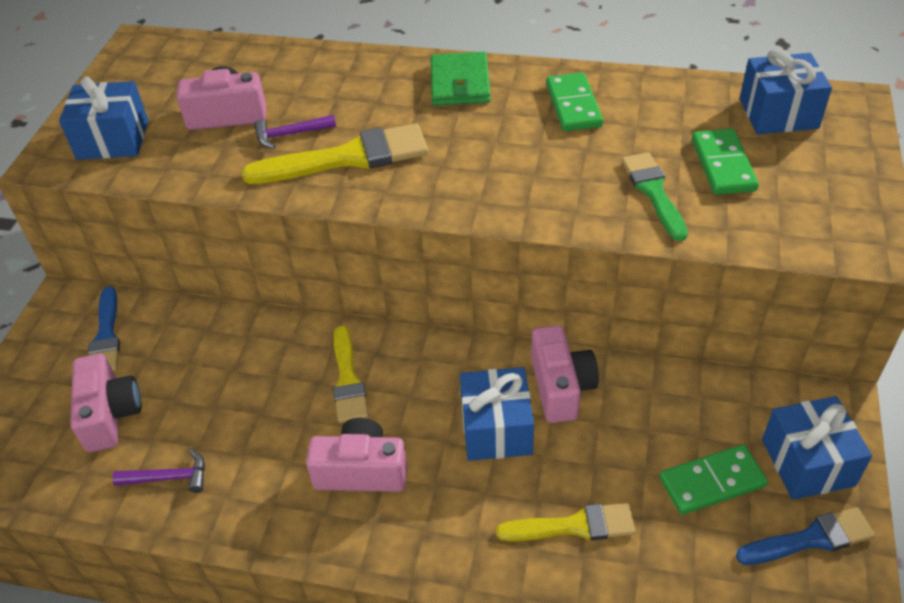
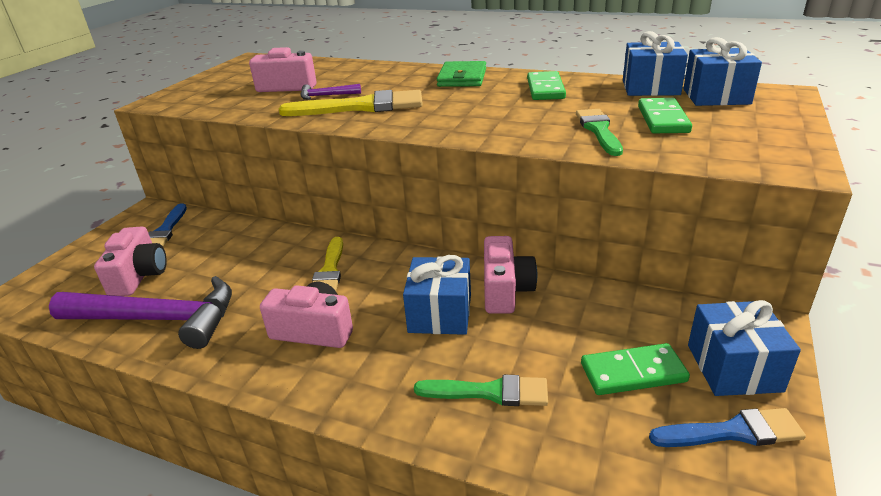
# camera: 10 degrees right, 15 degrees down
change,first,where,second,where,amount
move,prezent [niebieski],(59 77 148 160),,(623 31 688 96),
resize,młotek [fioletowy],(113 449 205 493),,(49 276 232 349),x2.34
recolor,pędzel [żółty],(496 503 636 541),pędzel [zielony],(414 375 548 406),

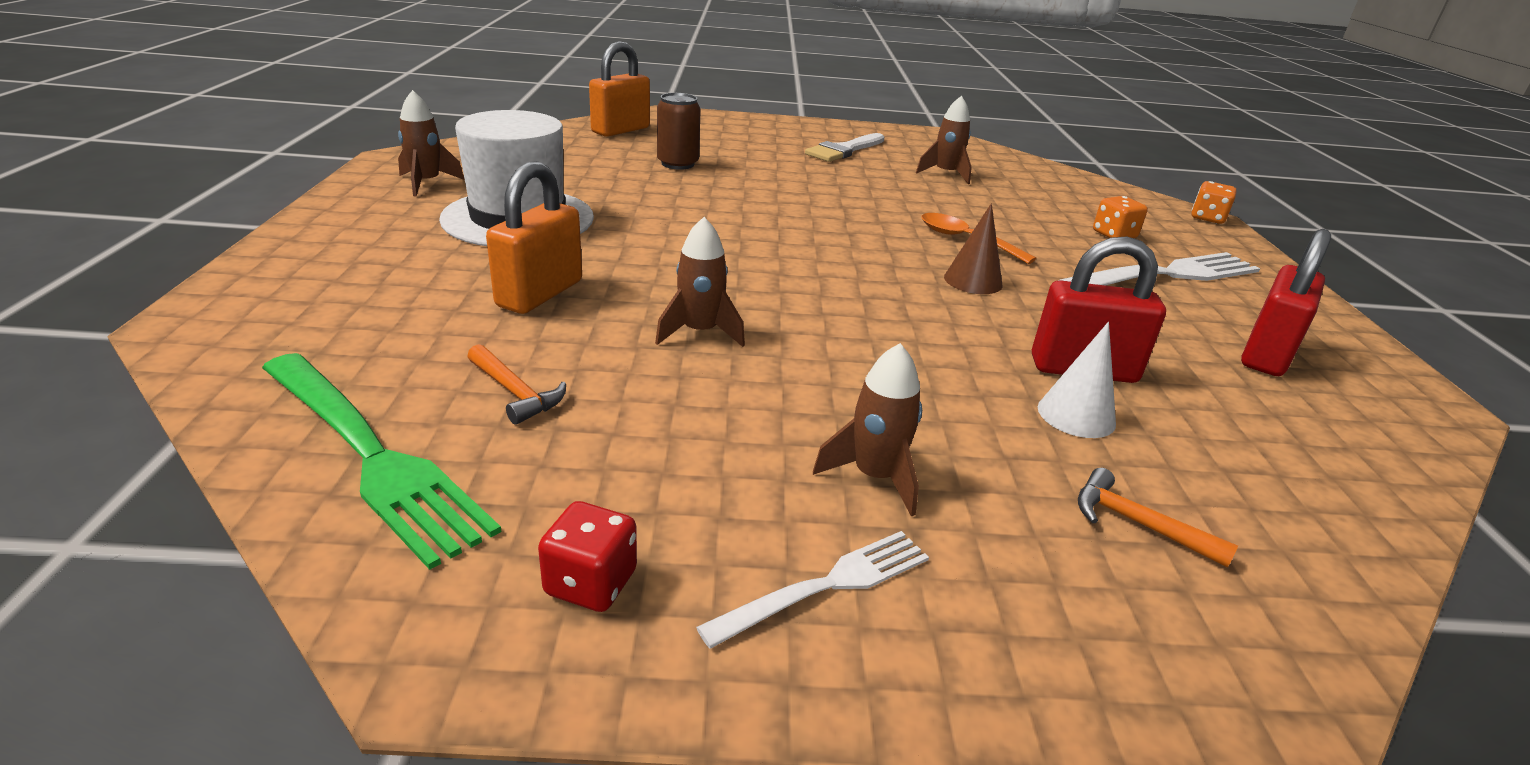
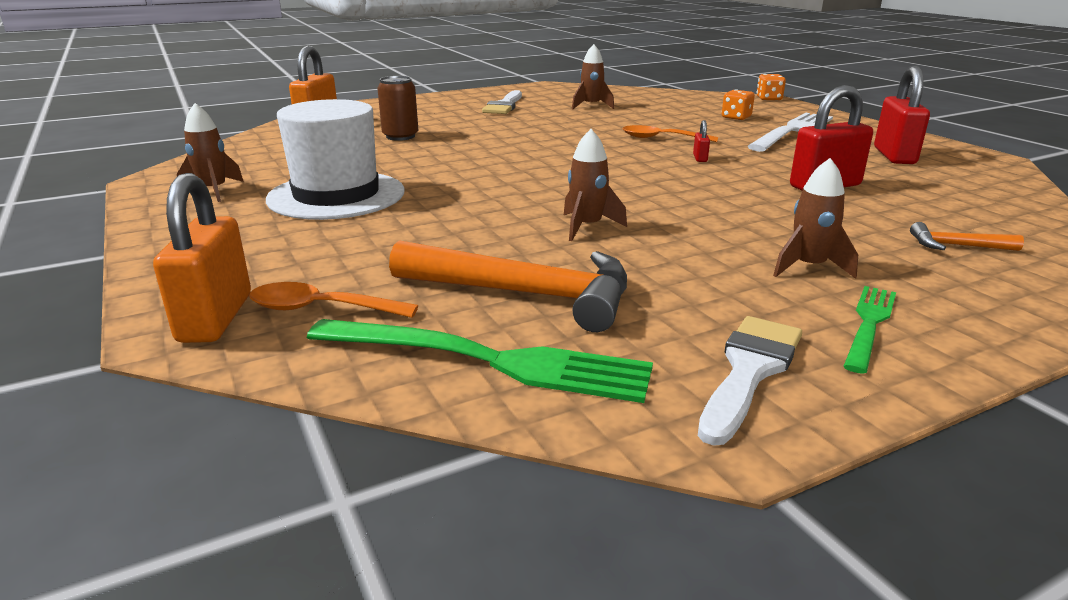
# camera: 25 degrees left, 5 degrees down
change,first,where,second,where,amount
move,kłódka [pomarańczowy],(486 161 582 314),,(153 173 251 343),
replace,stożek [brązowy],(944 203 1003 294),kłódka [czerwony],(693 120 710 162),
delete,stożek [biały],(1038 322 1116 438),,,
resize,młotek [pomarańczowy],(467 344 566 425),,(389 240 627 332),x2.18
replace,kostka do gry [czerwony],(538 501 637 612),pędzel [biały],(698 316 802 446),
recolor,widelec [biały],(696 531 929 649),widelec [zielony],(843 286 896 374),
insert,,,łyżka [pomarańczowy],(249 282 418 318),

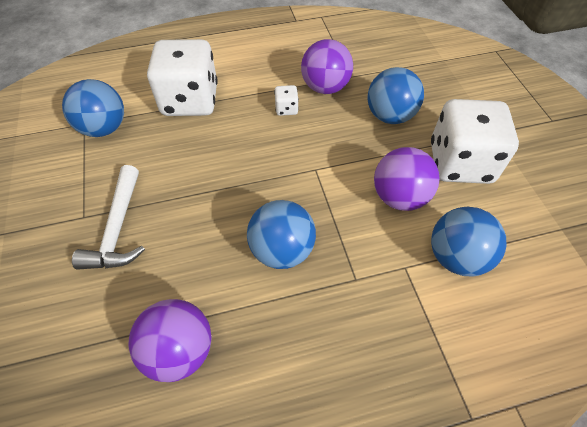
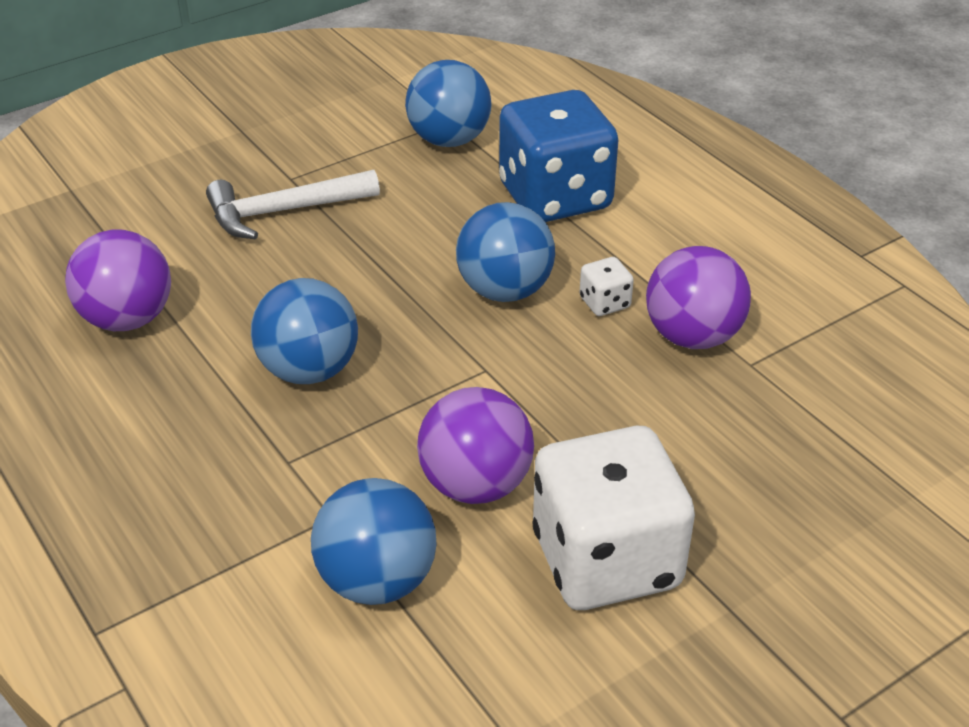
# camera: 70 degrees right, 15 degrees down
change,first,where,second,where,amount
recolor,kostka do gry [biały],(147 39 218 116),kostka do gry [niebieski],(499 90 618 222),
move,piłka [niebieski],(367 67 424 124),,(456 202 555 302),

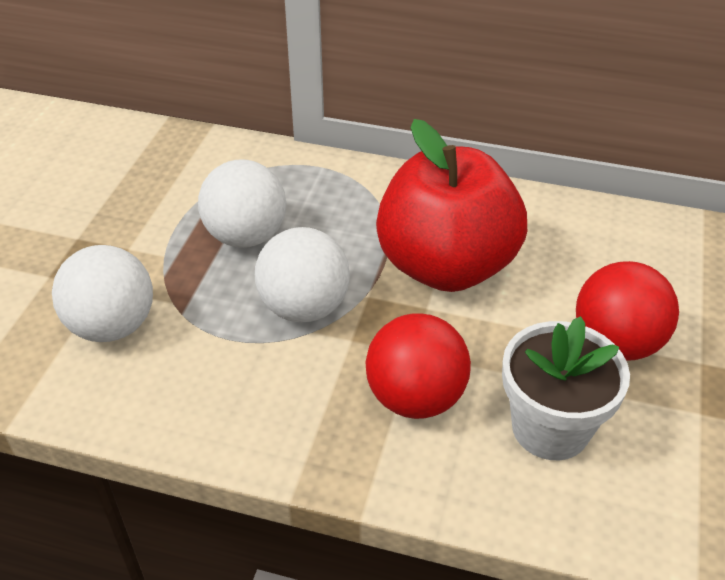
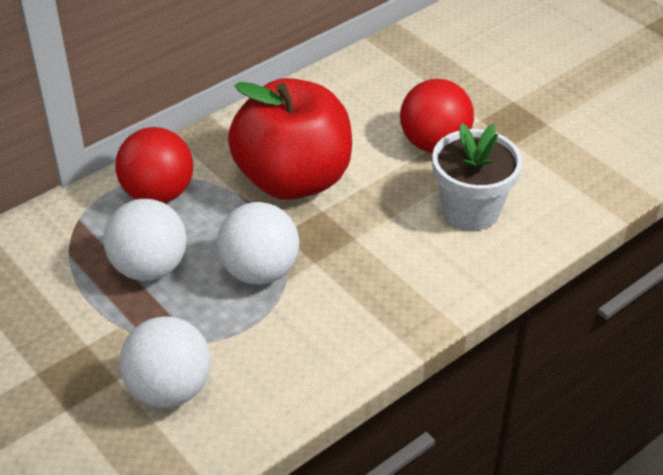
# camera: 55 degrees left, 0 degrees up
change,first,where,second,where,amount
move,piłka [czerwony],(366 313 471 419),,(115 127 193 203),

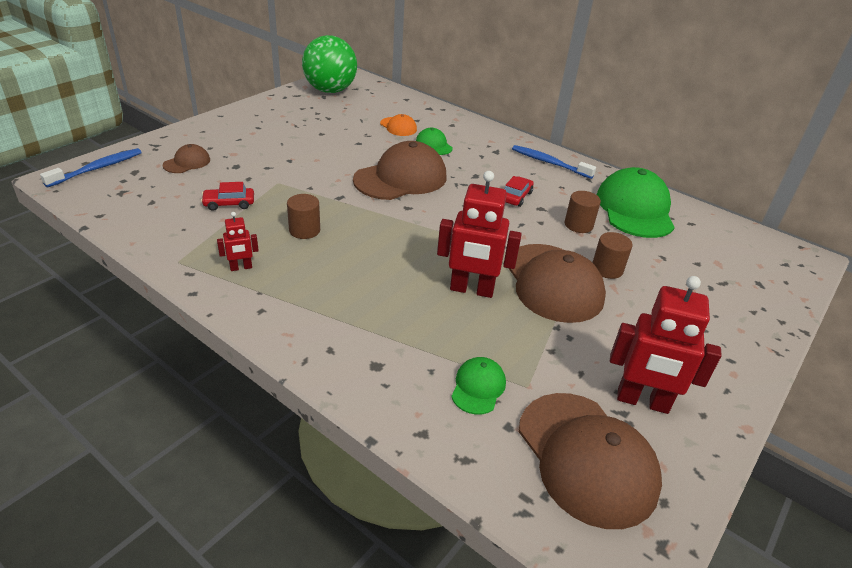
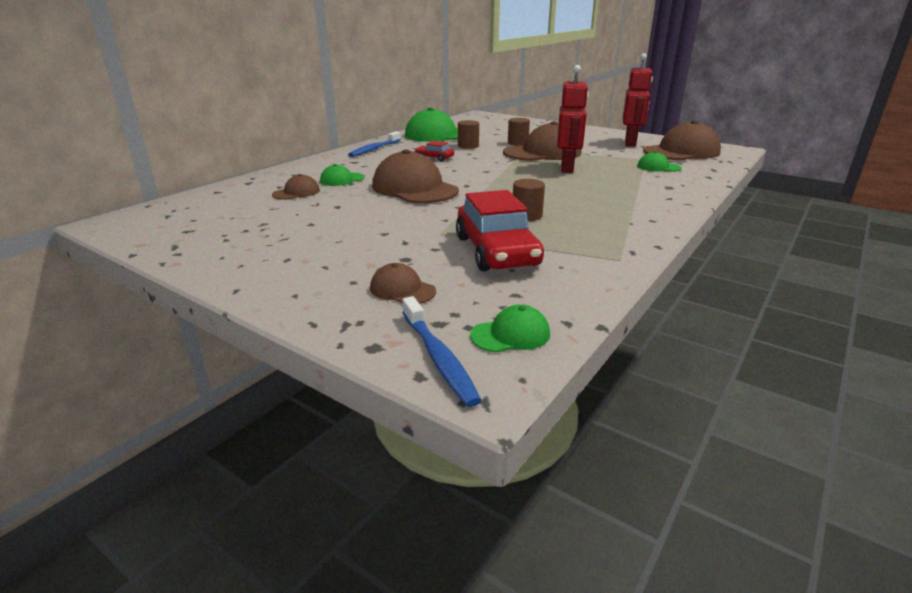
# camera: 90 degrees left, 10 degrees down
change,first,where,second,where,amount
delete,piłka [zielony],(302 35 357 93),,,
recolor,czapka [pomarańczowy],(380 114 417 136),czapka [brązowy],(272 174 320 200),
rotate,szczoteczka do zębów [niebieski],(40 148 142 187),,(402 296 482 407),150 degrees counterclockwise
resize,samochód [czerwony],(201 182 254 211),,(456 190 544 271),x2.10
delete,robot [czerwony],(217 212 259 271),,,
insert,,,czapka [zielony],(470 304 550 352),

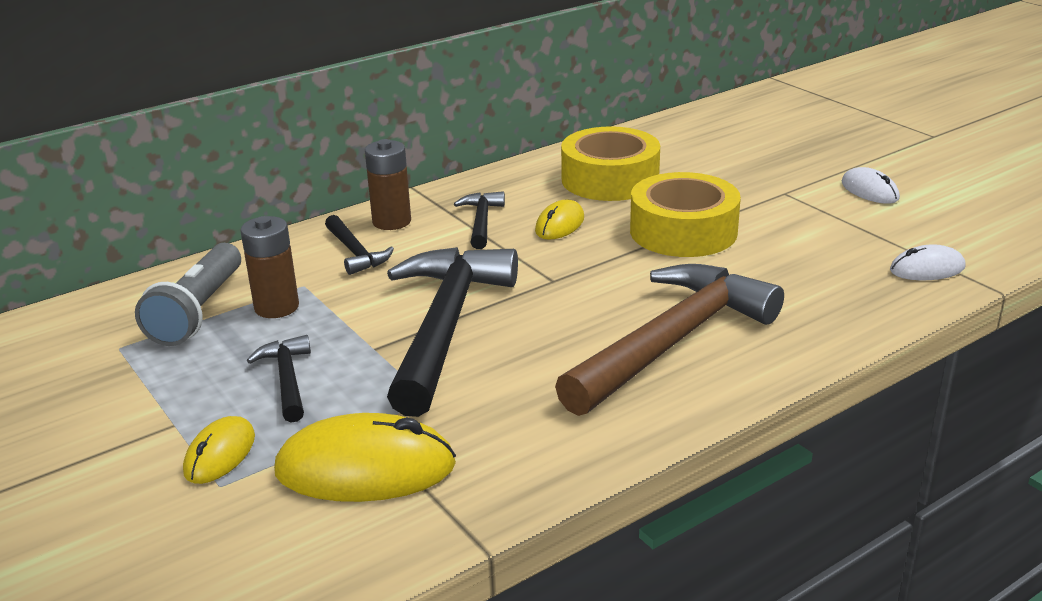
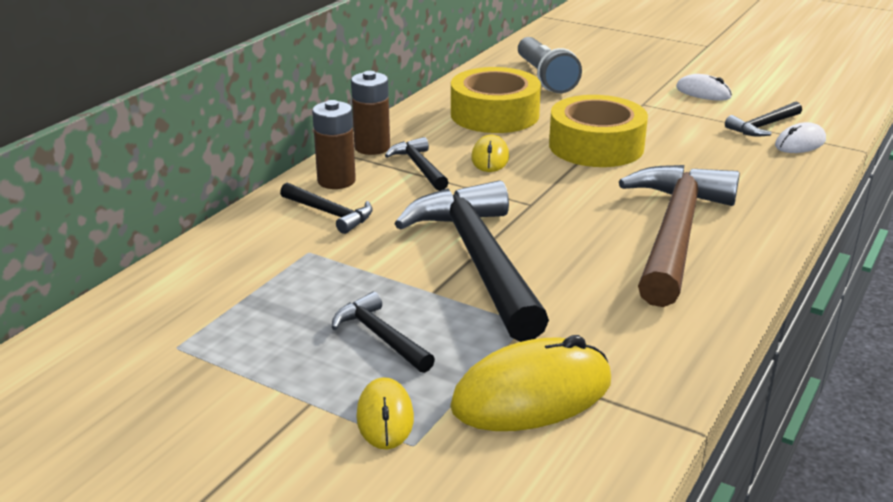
# camera: 25 degrees left, 0 degrees up
change,first,where,second,where,amount
move,bateria [brązowy],(240 216 299 318),,(351 71 390 155),
move,latarka [szary],(135 243 241 346),,(518 37 582 93),
insert,,,młotek [czarny],(725 102 802 137),

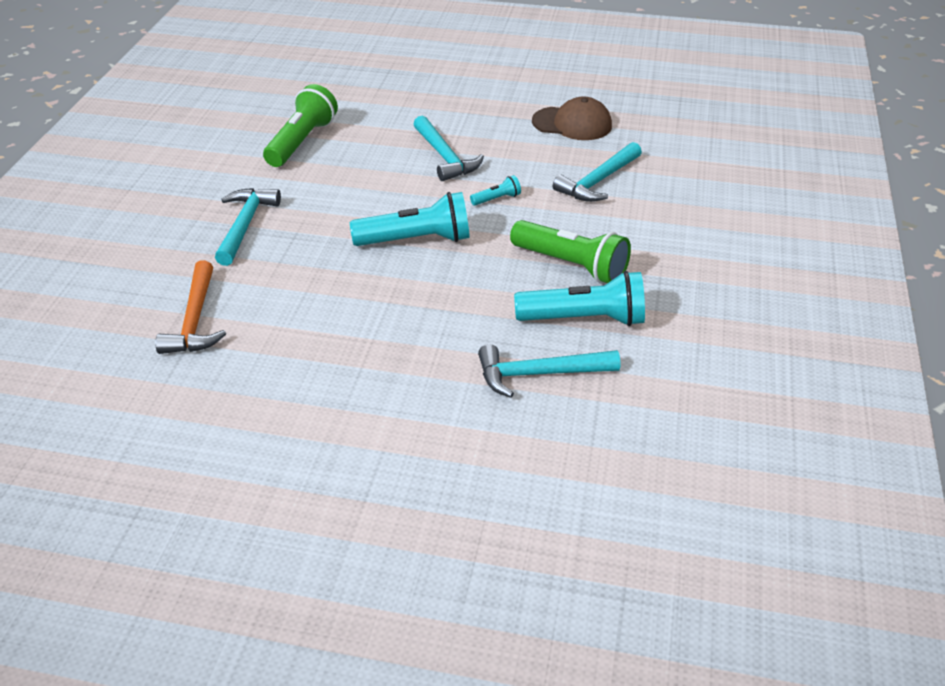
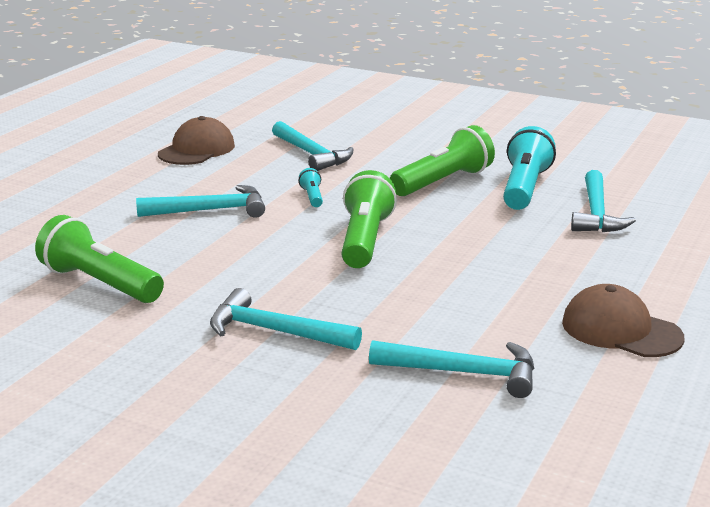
# camera: 75 degrees left, 15 degrees down
change,first,where,second,where,amount
recolor,latarka [turkusowy],(350 192 470 246),latarka [zielony],(341 170 397 268),
recolor,młotek [pomarańczowy],(155 260 226 354),młotek [turkusowy],(369 340 534 398),
insert,,,czapka [brązowy],(562 284 684 357),

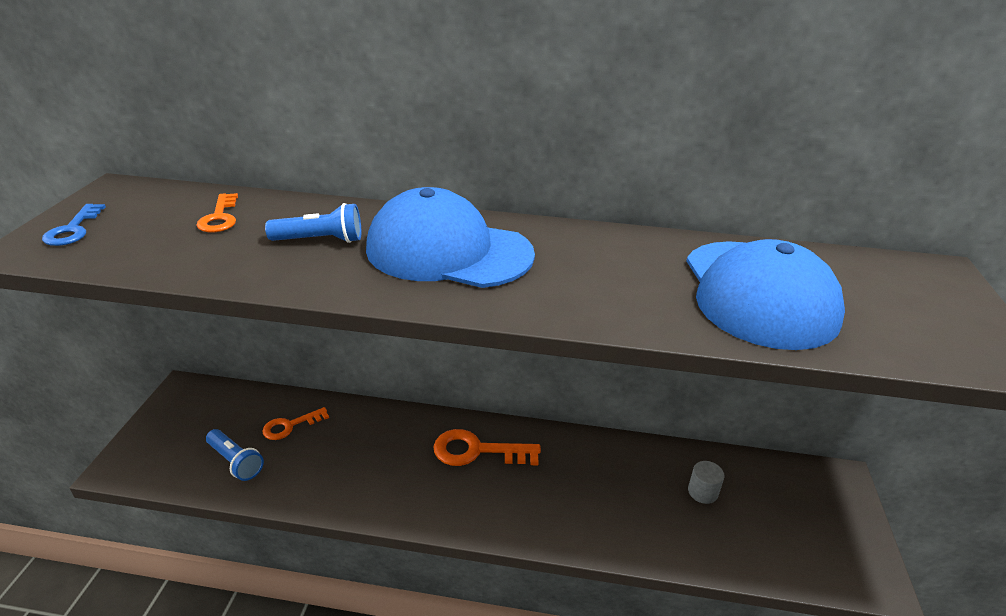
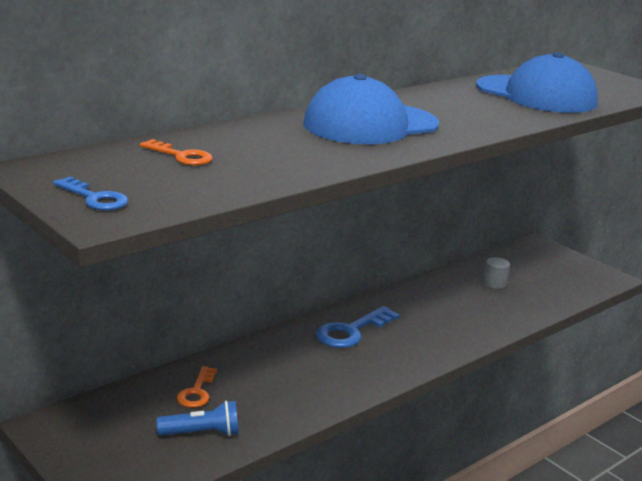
# camera: 50 degrees left, 10 degrees down
change,first,where,second,where,amount
delete,latarka [niebieski],(265 203 361 243),,,
recolor,klucz [pomarańczowy],(433 429 541 466),klucz [niebieski],(316 306 400 348),

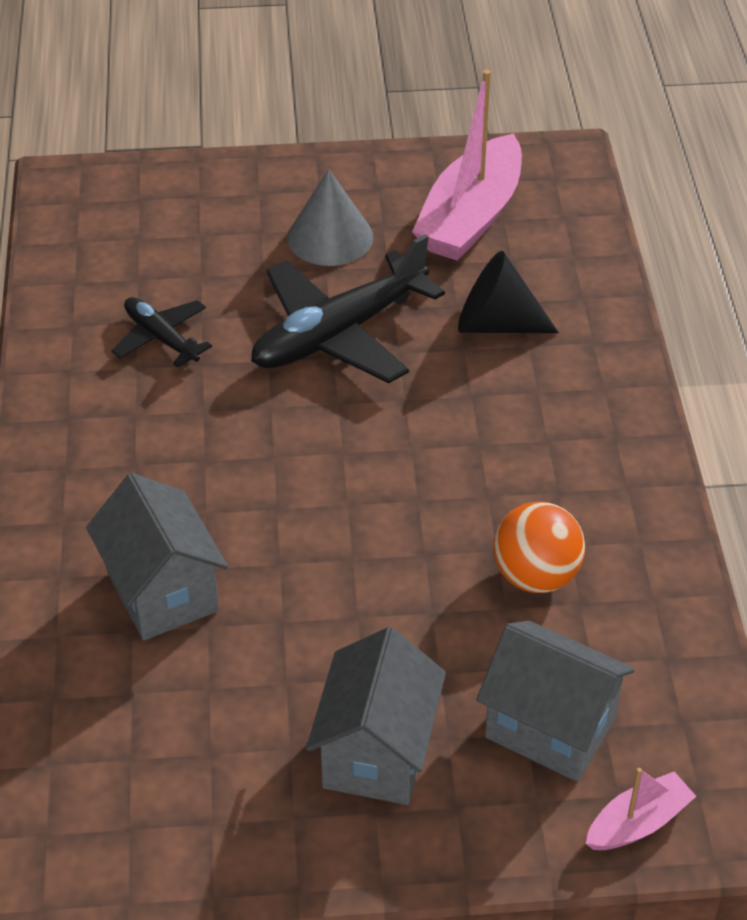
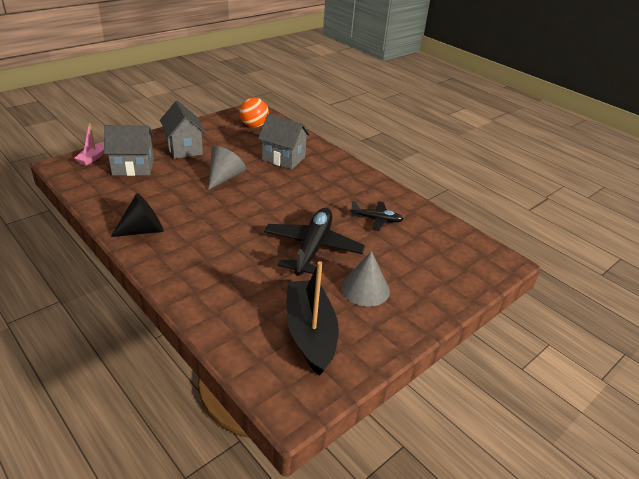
# camera: 140 degrees right, 10 degrees down
change,first,where,second,where,amount
recolor,łódka [różowy],(412 70 522 261),łódka [czarny],(286 261 339 375),
move,stożek [czarny],(458 251 559 333),,(111 193 163 237),
move,piłka [pomarańczowy],(493 502 585 593),,(239 97 269 128),
insert,,,stożek [szary],(208 146 246 190),

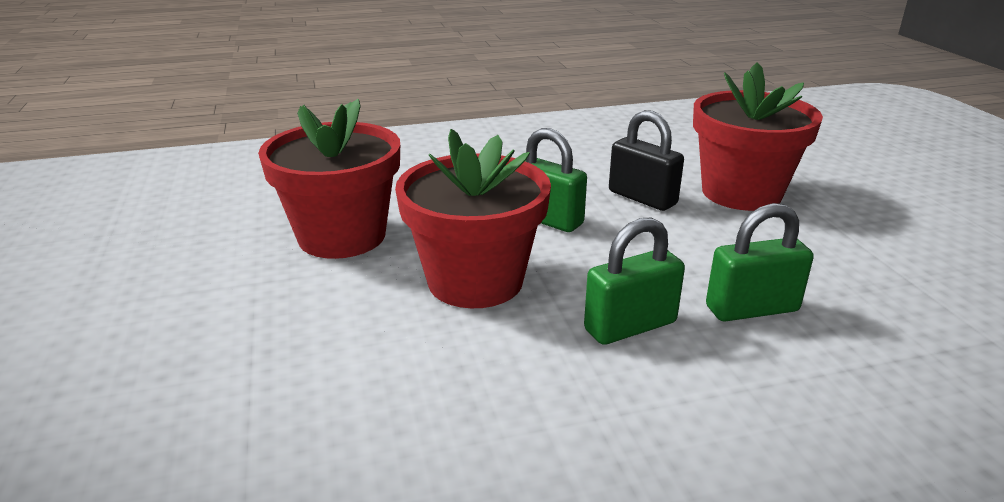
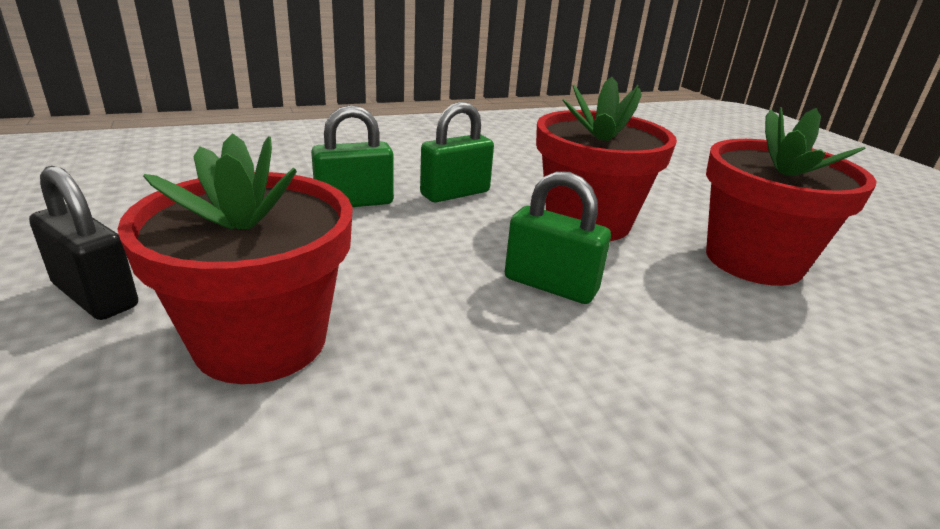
# camera: 170 degrees right, 0 degrees up
change,first,where,second,where,amount
move,kłódka [czarny],(609 110 684 211),,(29 166 138 320),

